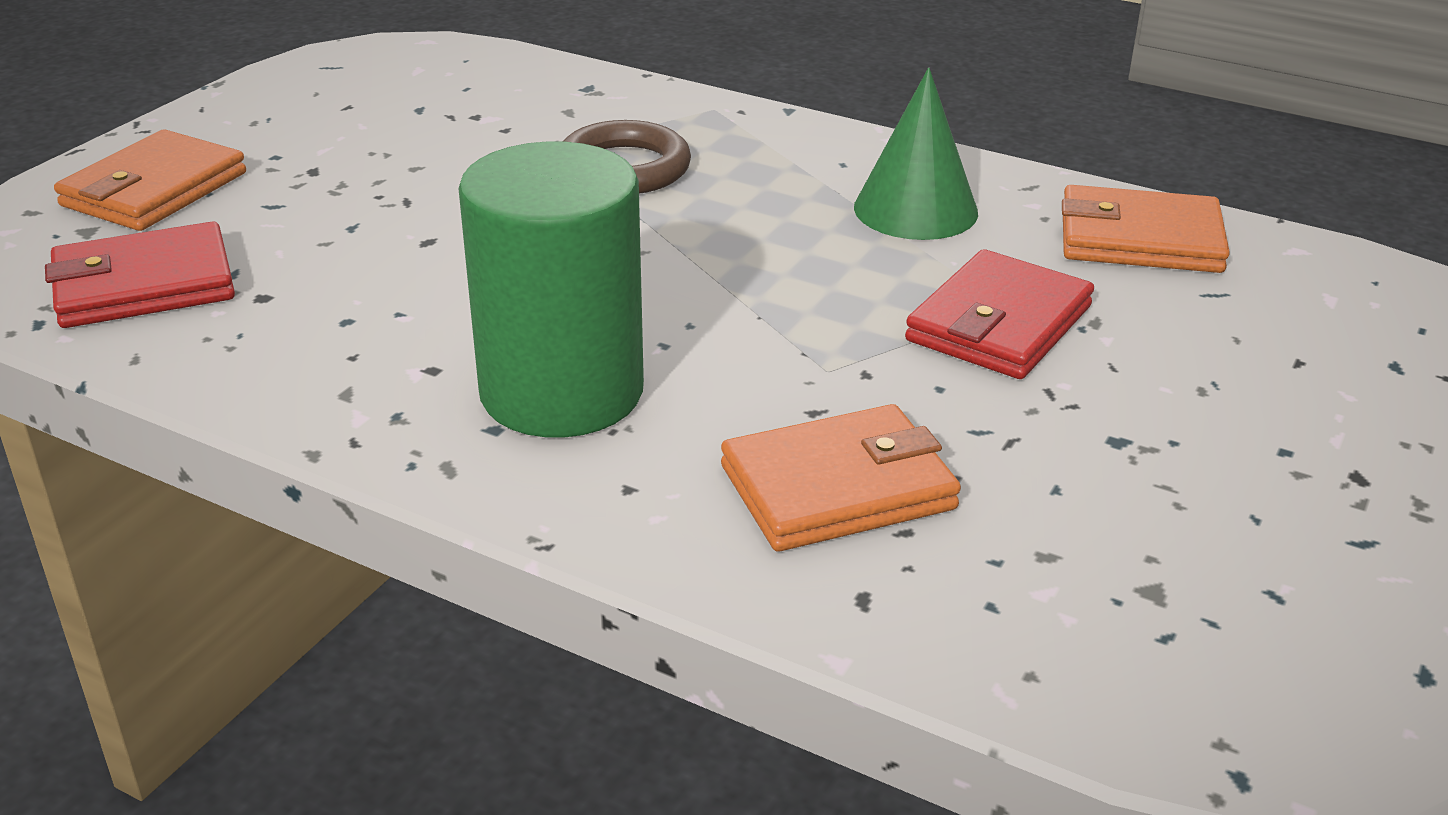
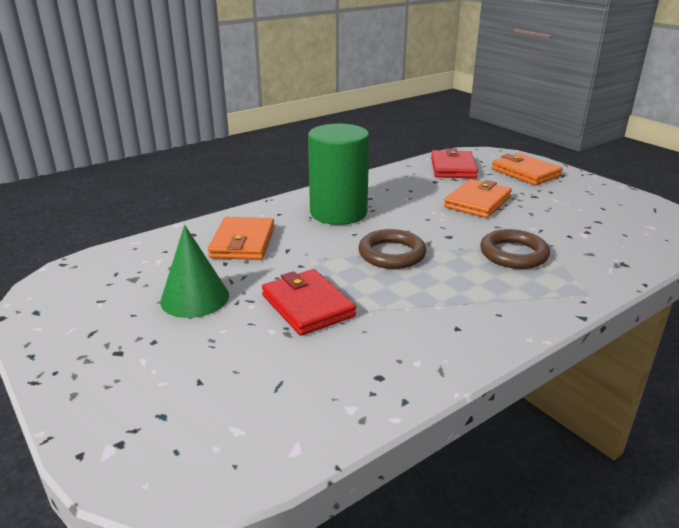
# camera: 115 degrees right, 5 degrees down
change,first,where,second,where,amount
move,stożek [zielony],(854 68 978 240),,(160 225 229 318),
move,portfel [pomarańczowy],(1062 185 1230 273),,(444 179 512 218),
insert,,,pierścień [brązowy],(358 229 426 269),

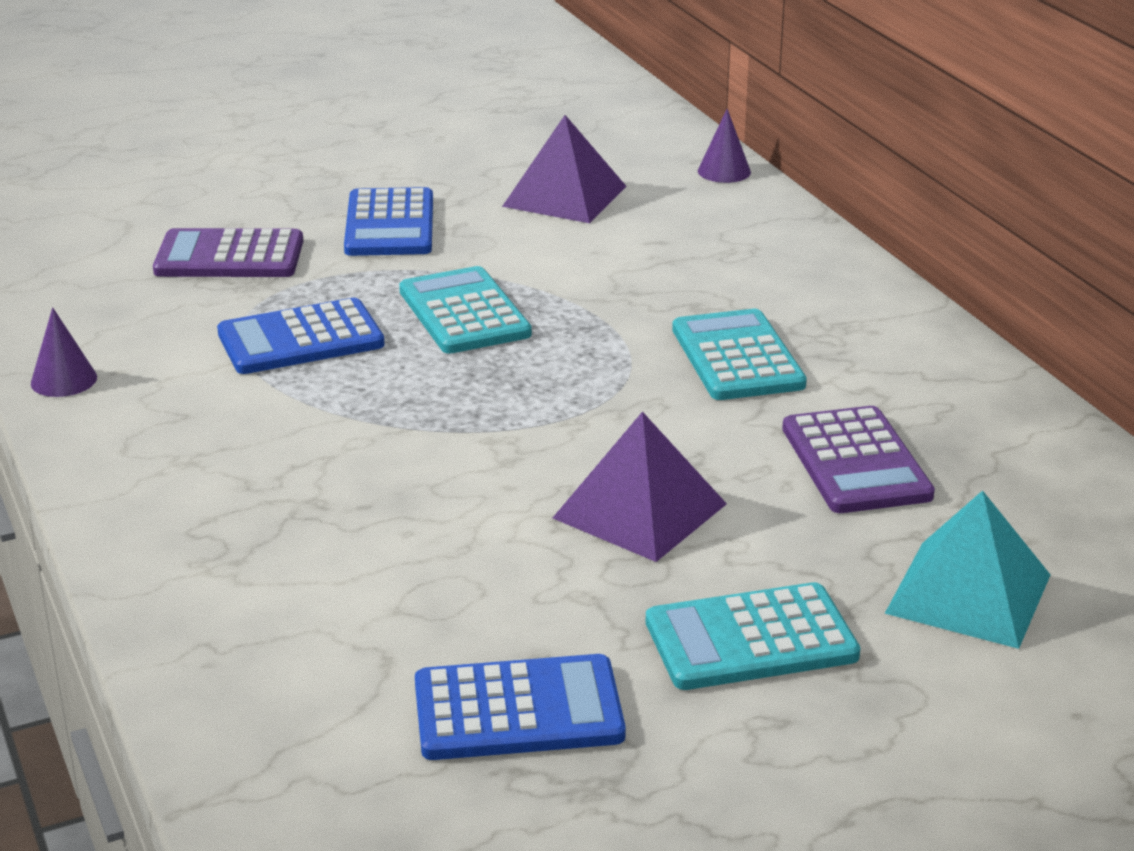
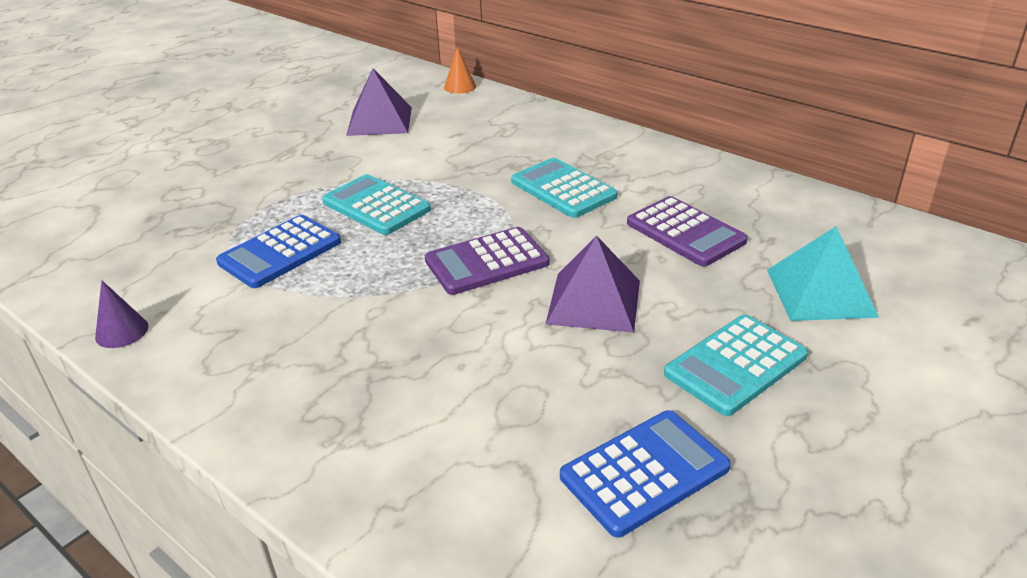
# camera: 25 degrees left, 5 degrees up
change,first,where,second,where,amount
recolor,stożek [fioletowy],(698 109 751 183),stożek [pomarańczowy],(444 47 476 94),
delete,kalkulator [niebieski],(344 187 433 256),,,
move,kalkulator [fioletowy],(153 228 303 277),,(425 227 550 295),

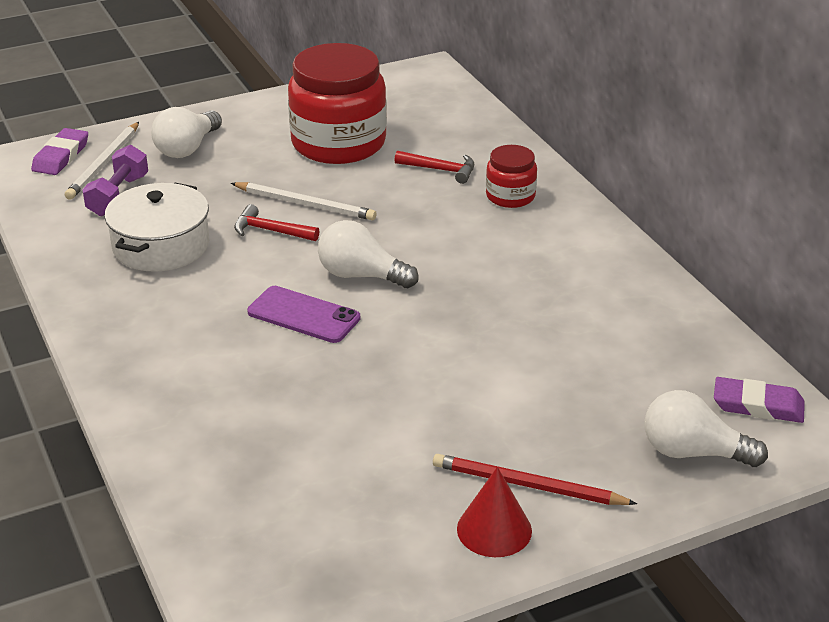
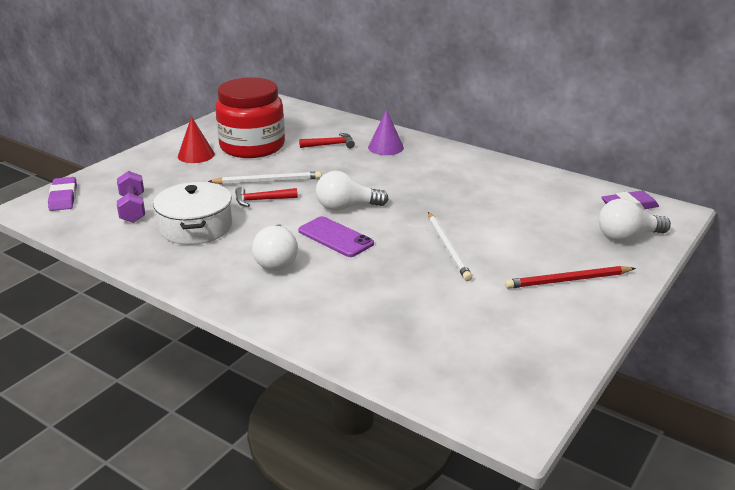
# camera: 30 degrees left, 5 degrees down
change,first,where,second,where,amount
move,żarówka [biały],(151 107 222 158),,(252 224 298 271),
move,ołówek [biały],(65 122 139 200),,(428 212 472 281),
replace,słoik [czerwony],(486 145 537 208),stożek [fioletowy],(368 109 404 155),
rotate,telefon [fioletowy],(247 286 360 343),,(298 216 374 257),45 degrees clockwise
move,stożek [czerwony],(457 467 532 557),,(178 116 215 163),

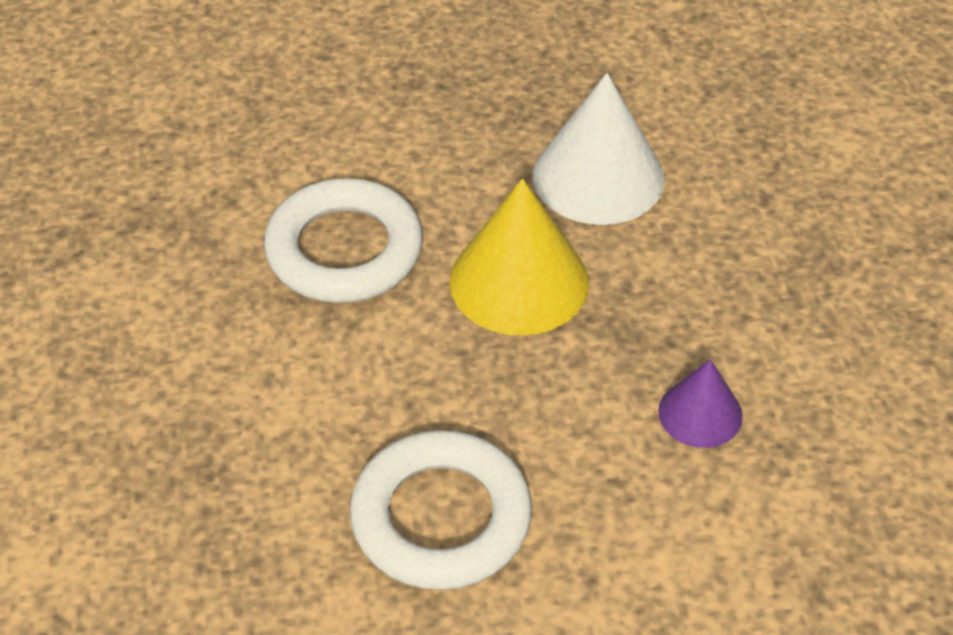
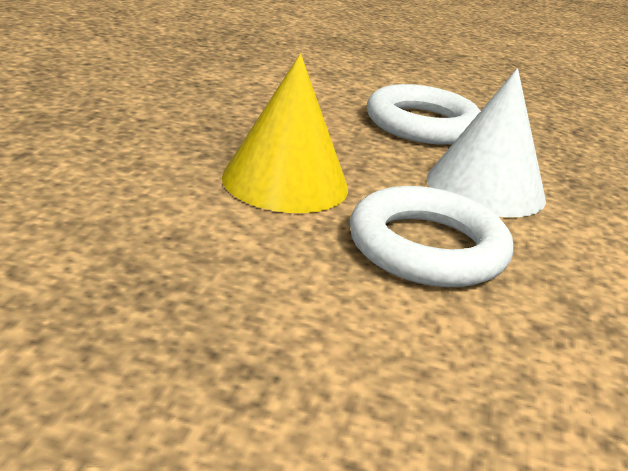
# camera: 160 degrees left, 20 degrees down
change,first,where,second,where,amount
move,stożek [biały],(533 73 665 225),,(427 68 546 217),
delete,stożek [fioletowy],(658 359 743 448),,,

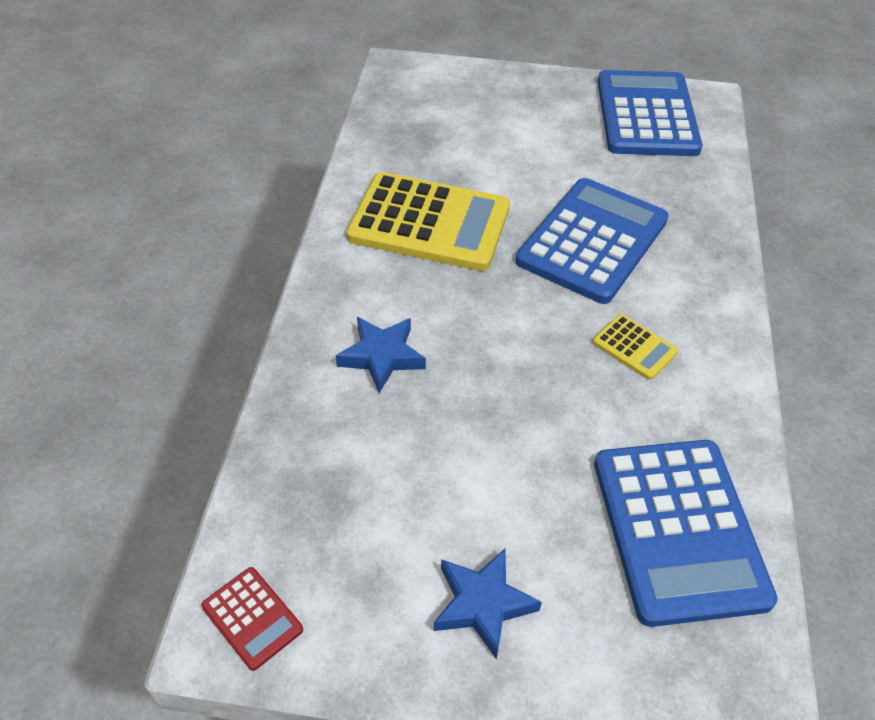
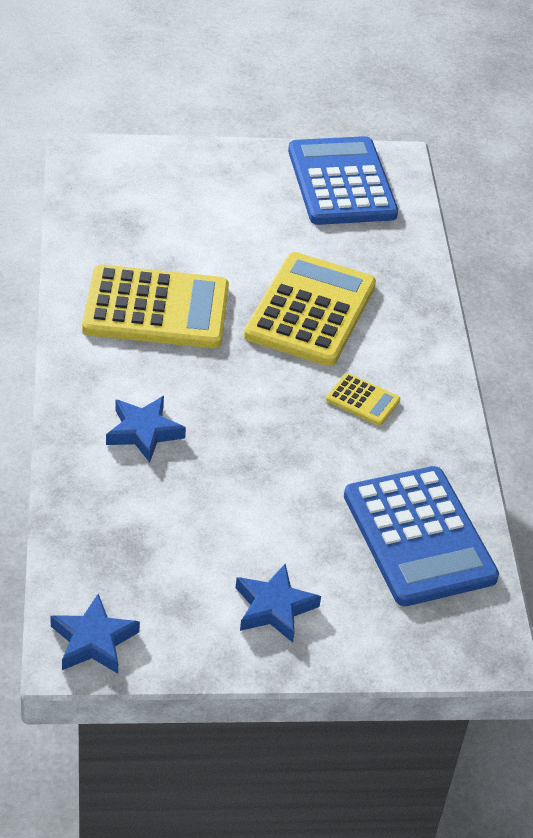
# camera: 15 degrees left, 5 degrees down
change,first,where,second,where,amount
recolor,kalkulator [niebieski],(515 178 669 304),kalkulator [żółty],(244 252 376 366),
replace,kalkulator [czerwony],(201 567 303 671),gwiazda [niebieski],(50 594 140 674),

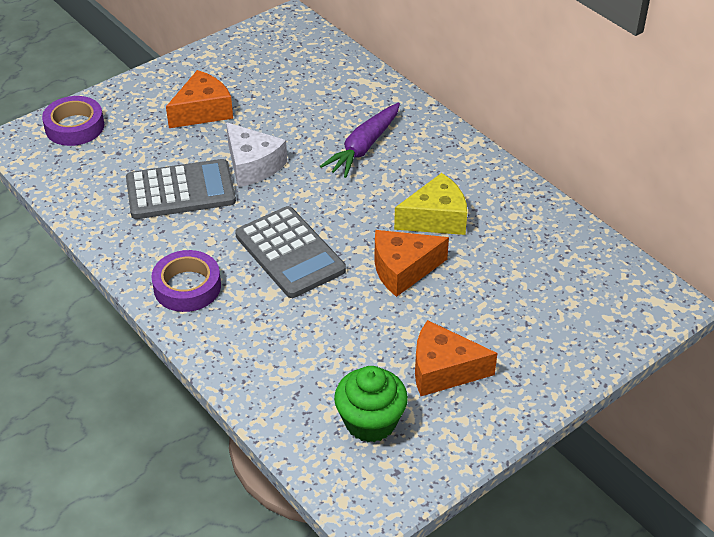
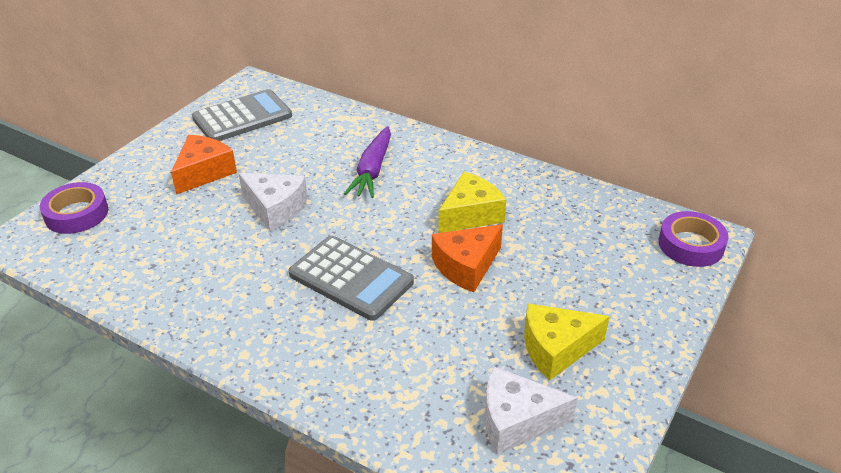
# camera: 20 degrees left, 5 degrees down
change,first,where,second,where,amount
move,kalkulator [szary],(126 159 236 219),,(192 89 292 141),
move,taśma klejąca [fioletowy],(151 250 221 312),,(659 211 729 267),
recolor,ser [pomarańczowy],(415 320 497 396),ser [żółty],(524 303 610 380),
replace,muffinka [zielony],(334 366 408 442),ser [biały],(485 367 577 454),

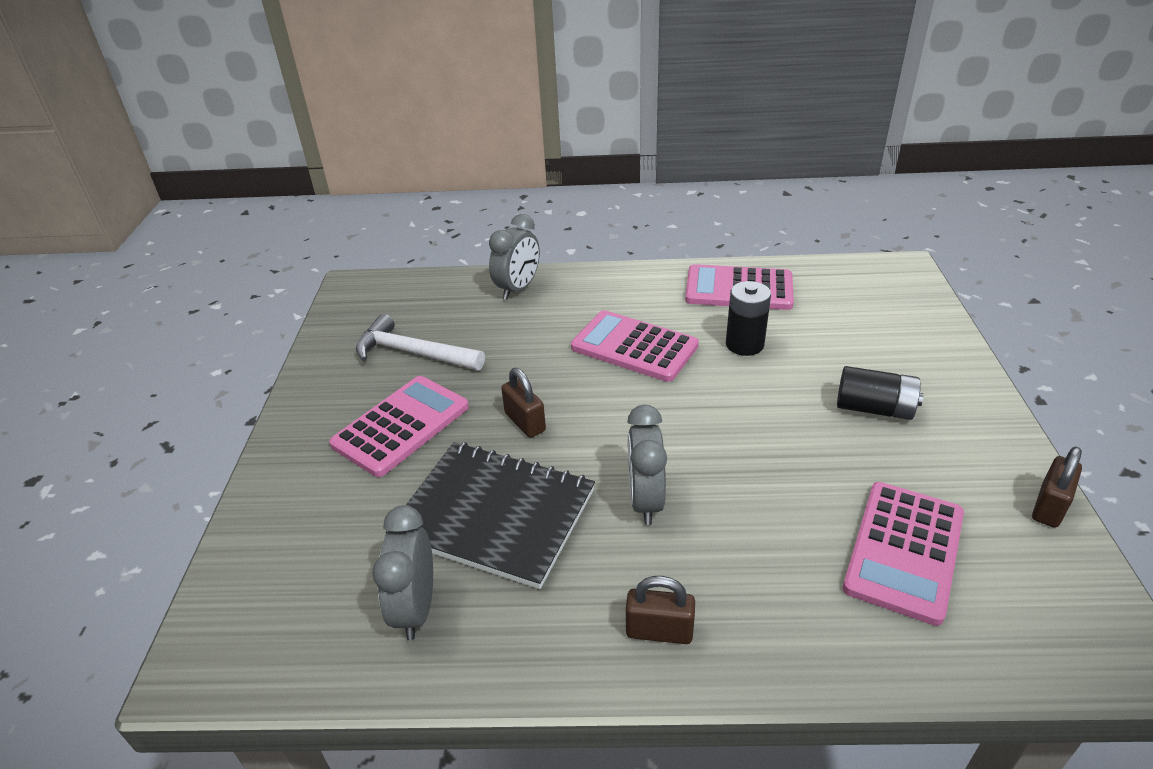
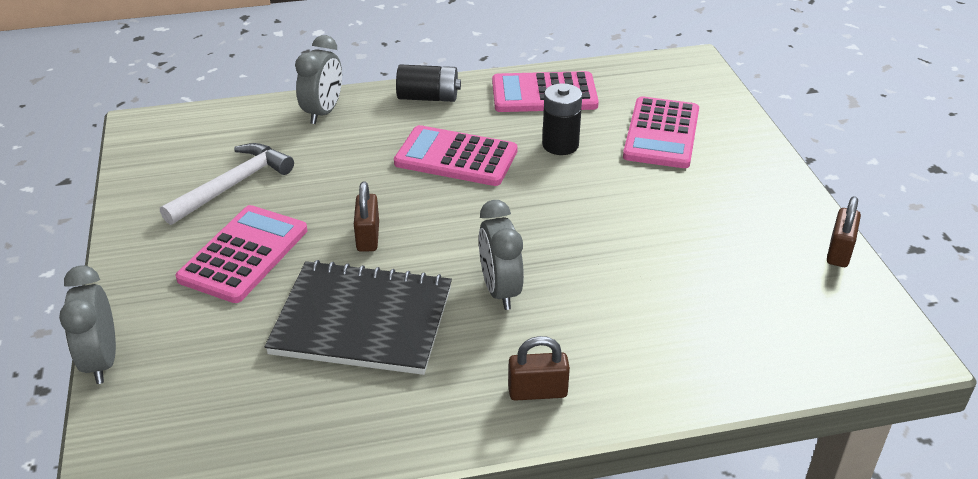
# camera: 15 degrees left, 0 degrees up
change,first,where,second,where,amount
rotate,młotek [biały],(356 314 485 370),,(160 143 294 225),120 degrees clockwise
move,bateria [czarny],(837 366 923 420),,(396 64 461 102),
rotate,kłódka [brązowy],(501 368 546 438),,(354 182 379 252),45 degrees clockwise
move,kalkulator [różowy],(843 482 964 626),,(623 96 699 168),
move,budzik [szary],(372 505 433 640),,(59 266 116 384),

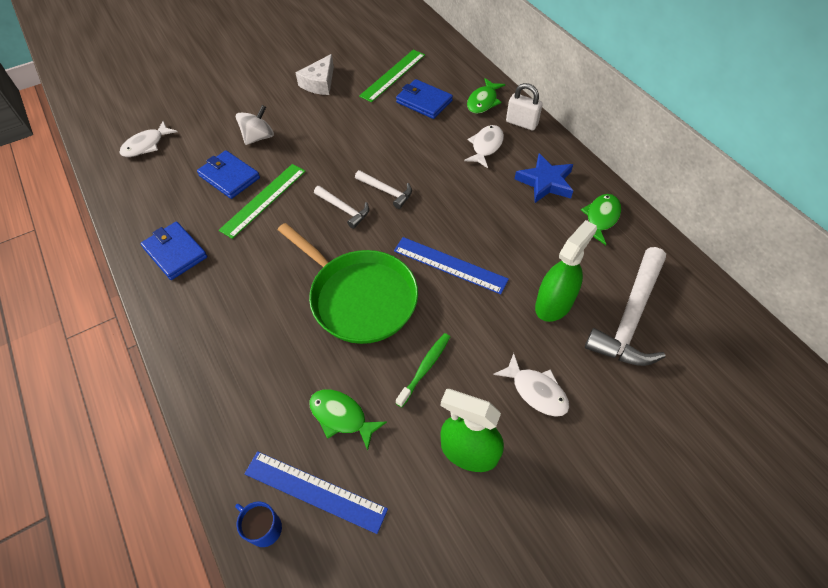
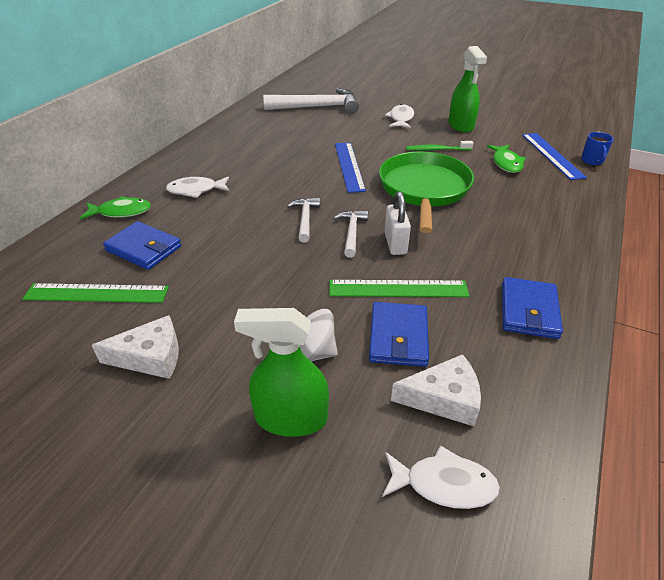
# camera: 125 degrees left, 15 degrees down
change,first,where,second,where,amount
rotate,portfel [niebieski],(396 79 453 119),,(103 221 181 270),60 degrees counterclockwise
move,kłódka [biały],(506 83 543 130),,(385 191 411 255),
delete,gwiazda [niebieski],(515 153 573 203),,,
delete,ryba [zielony],(581 194 621 245),,,
move,spryskiwacz [zielony],(535 220 597 322),,(234 308 329 437),
insert,,,ser [biały],(391 354 481 426),

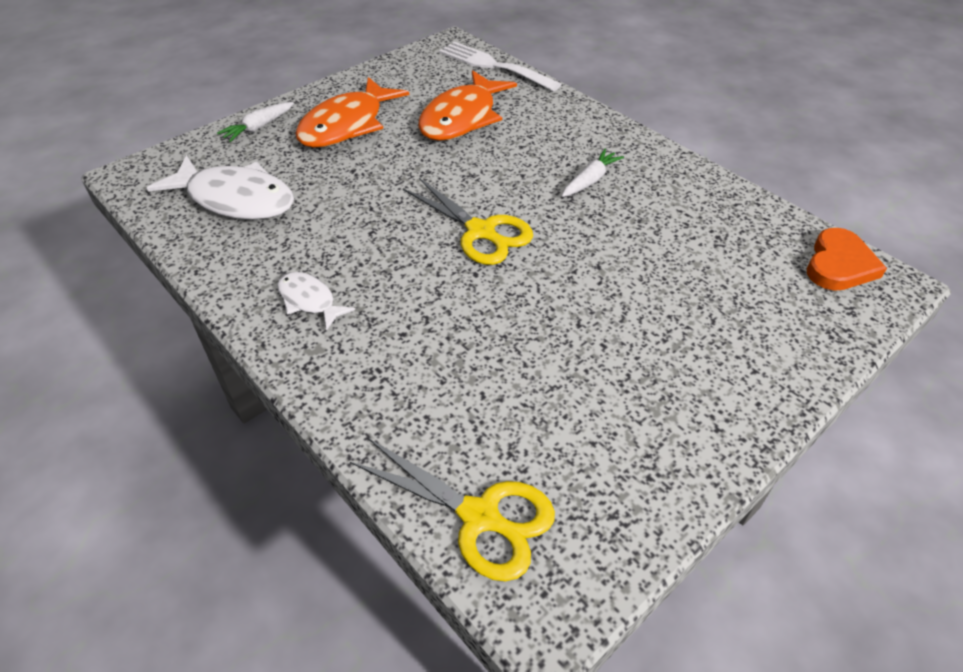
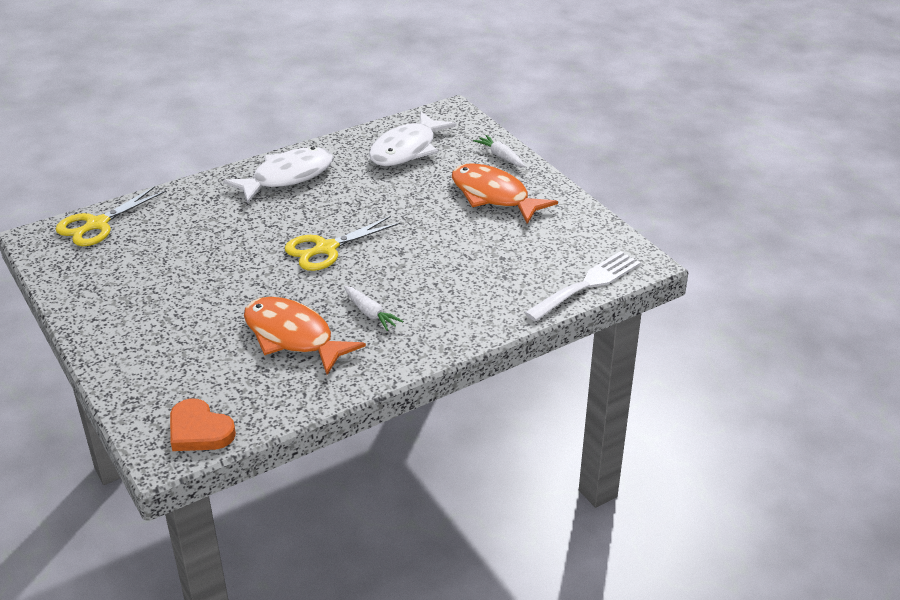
# camera: 100 degrees right, 10 degrees down
change,first,where,second,where,amount
move,ryba [pomarańczowy],(418 70 517 141),,(244 297 366 375),
resize,ryba [biały],(277 272 355 331),,(223 147 333 203),x1.92

